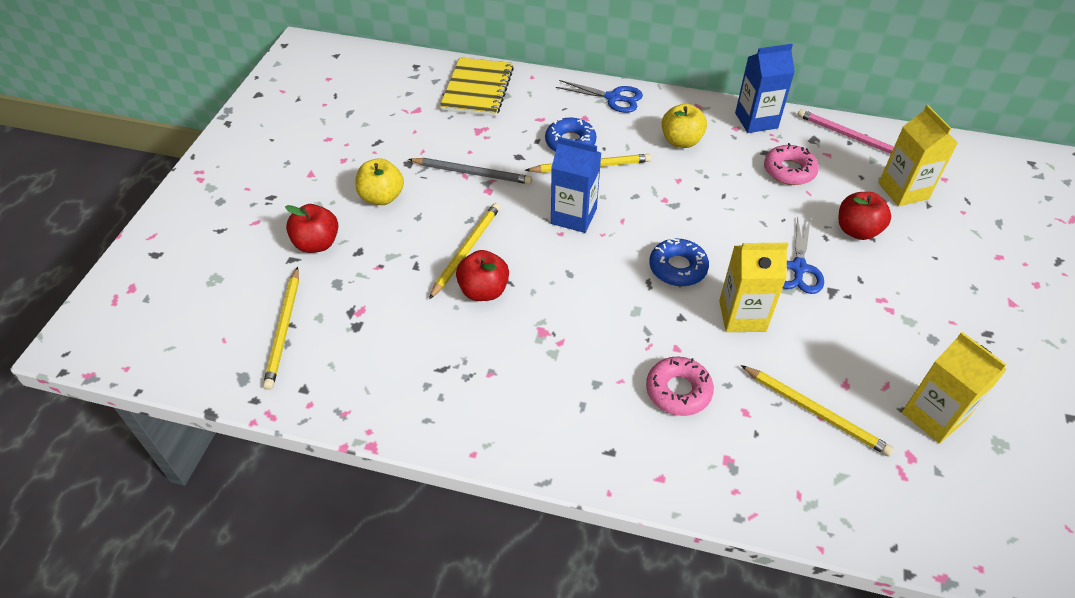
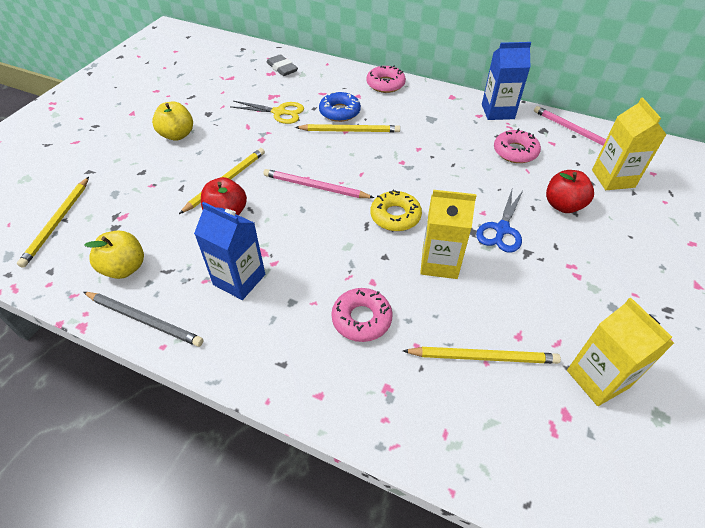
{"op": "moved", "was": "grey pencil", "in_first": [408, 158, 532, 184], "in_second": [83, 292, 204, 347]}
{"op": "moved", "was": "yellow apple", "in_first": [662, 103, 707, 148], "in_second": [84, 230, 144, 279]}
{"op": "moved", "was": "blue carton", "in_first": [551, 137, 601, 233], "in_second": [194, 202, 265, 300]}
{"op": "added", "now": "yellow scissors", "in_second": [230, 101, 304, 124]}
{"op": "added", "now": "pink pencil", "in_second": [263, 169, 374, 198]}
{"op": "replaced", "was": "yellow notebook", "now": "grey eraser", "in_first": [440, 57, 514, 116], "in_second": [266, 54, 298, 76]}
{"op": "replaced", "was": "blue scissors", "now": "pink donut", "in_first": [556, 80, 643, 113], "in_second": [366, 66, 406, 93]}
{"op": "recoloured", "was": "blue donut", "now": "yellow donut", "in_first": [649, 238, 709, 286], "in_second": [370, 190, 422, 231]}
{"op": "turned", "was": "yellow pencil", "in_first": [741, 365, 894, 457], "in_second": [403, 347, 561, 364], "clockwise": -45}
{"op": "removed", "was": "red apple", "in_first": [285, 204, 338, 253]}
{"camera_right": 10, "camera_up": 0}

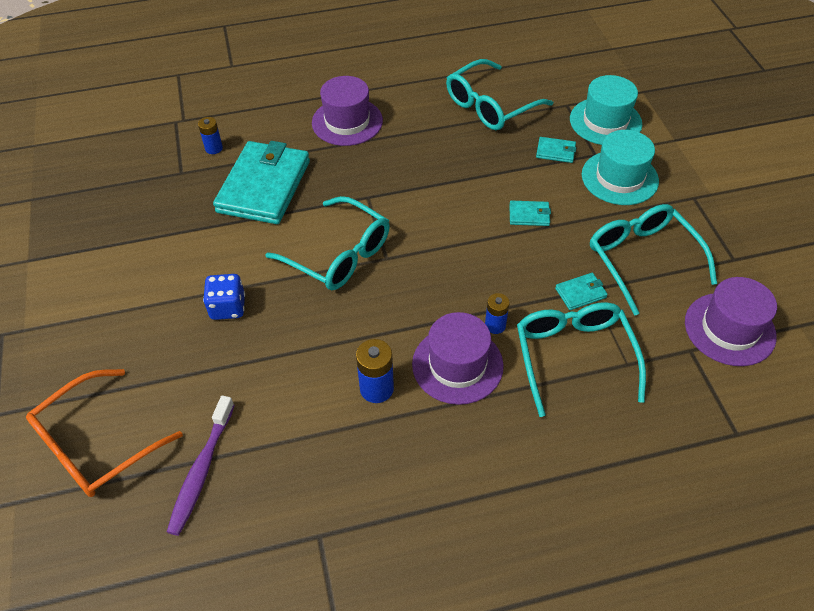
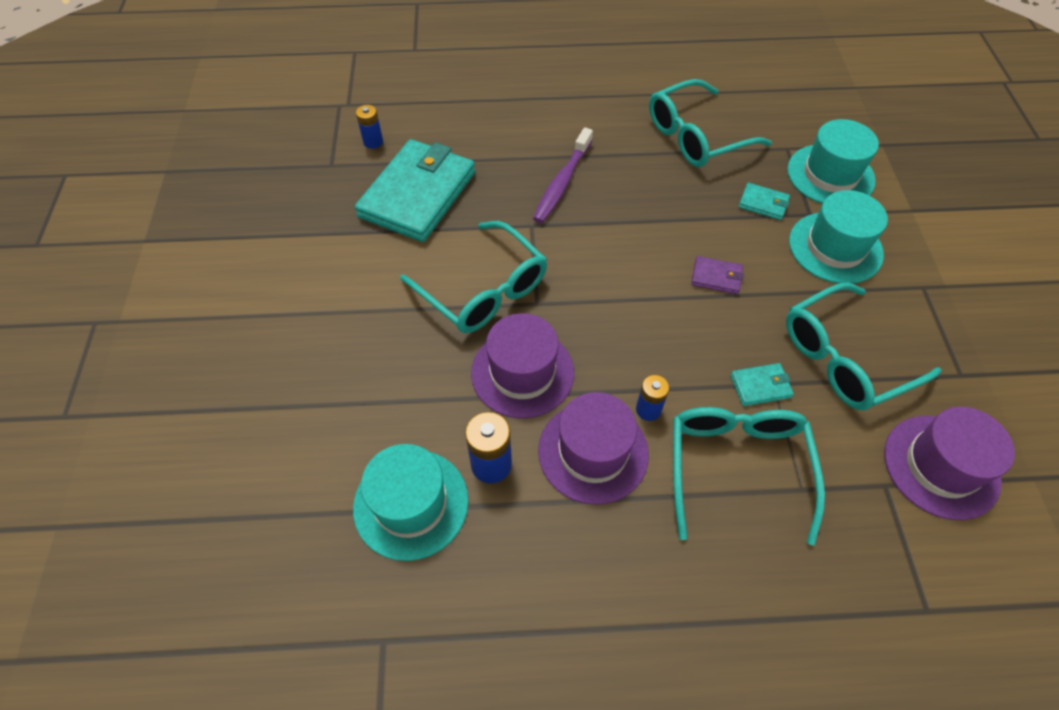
{"op": "added", "now": "turquoise hat", "in_second": [353, 444, 469, 561]}
{"op": "moved", "was": "purple hat", "in_first": [312, 76, 383, 146], "in_second": [471, 313, 574, 418]}
{"op": "moved", "was": "purple toothbrush", "in_first": [167, 396, 235, 536], "in_second": [533, 127, 593, 223]}
{"op": "recoloured", "was": "turquoise wallet", "now": "purple wallet", "in_first": [509, 201, 551, 226], "in_second": [691, 256, 744, 294]}
{"op": "turned", "was": "turquoise glasses", "in_first": [590, 204, 717, 316], "in_second": [786, 283, 942, 410], "clockwise": -105}
{"op": "removed", "was": "orange glasses", "in_first": [26, 369, 183, 497]}
{"op": "removed", "was": "blue dice", "in_first": [203, 274, 245, 320]}
{"camera_right": 10, "camera_up": 5}

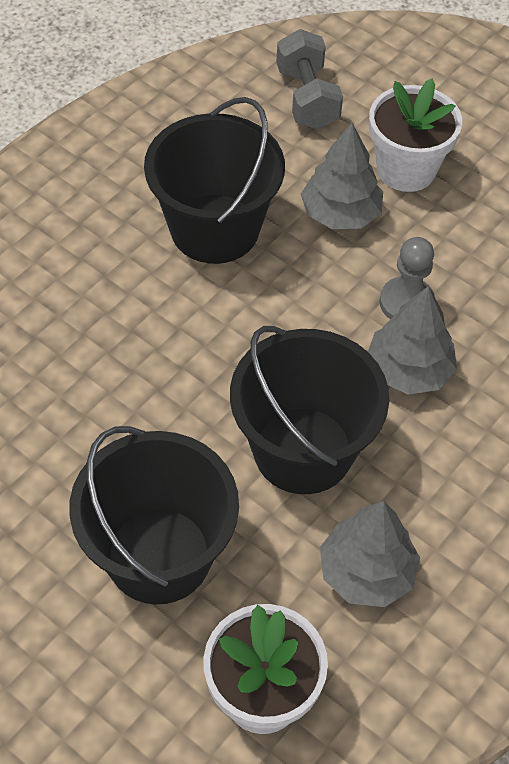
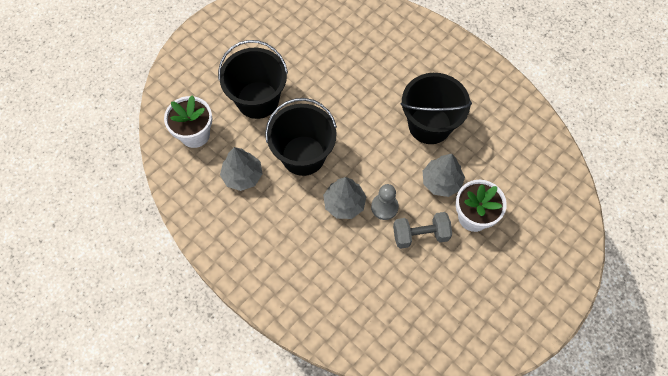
{"op": "moved", "was": "grey dumbbell", "in_first": [276, 29, 343, 129], "in_second": [393, 212, 452, 249]}
{"camera_right": 95, "camera_up": 10}

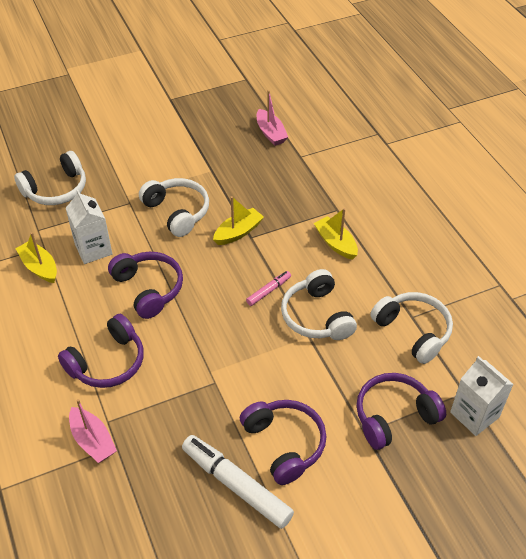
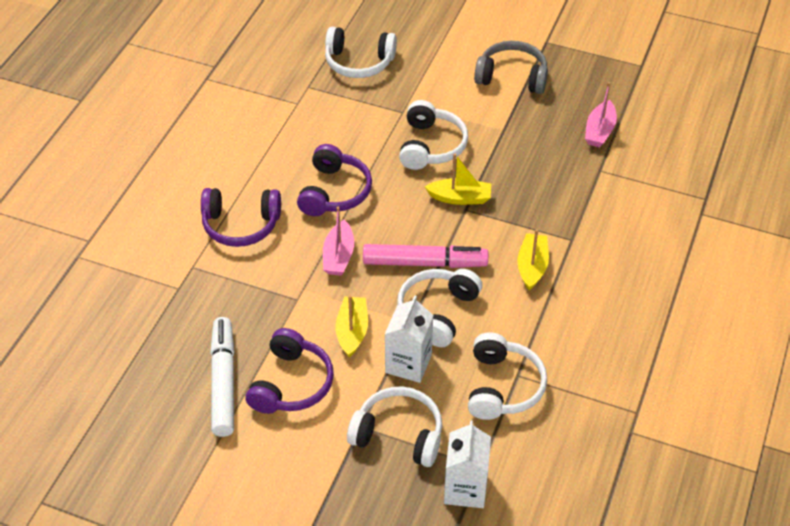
{"op": "moved", "was": "pink boat", "in_first": [69, 399, 117, 463], "in_second": [323, 207, 354, 276]}
{"op": "moved", "was": "yellow boat", "in_first": [15, 232, 57, 283], "in_second": [336, 295, 368, 358]}
{"op": "recoloured", "was": "purple headphones", "now": "white headphones", "in_first": [356, 373, 446, 450], "in_second": [347, 386, 442, 467]}
{"op": "resized", "was": "pink marker", "in_first": [246, 271, 291, 306], "in_second": [363, 244, 488, 268], "ratio": 2.02}
{"op": "moved", "was": "white carton", "in_first": [66, 189, 112, 264], "in_second": [385, 295, 433, 383]}
{"op": "added", "now": "grey headphones", "in_second": [474, 41, 548, 94]}
{"camera_right": 45, "camera_up": 0}

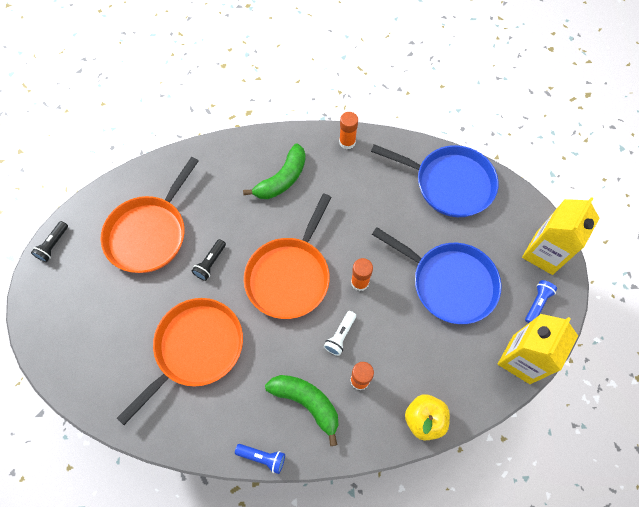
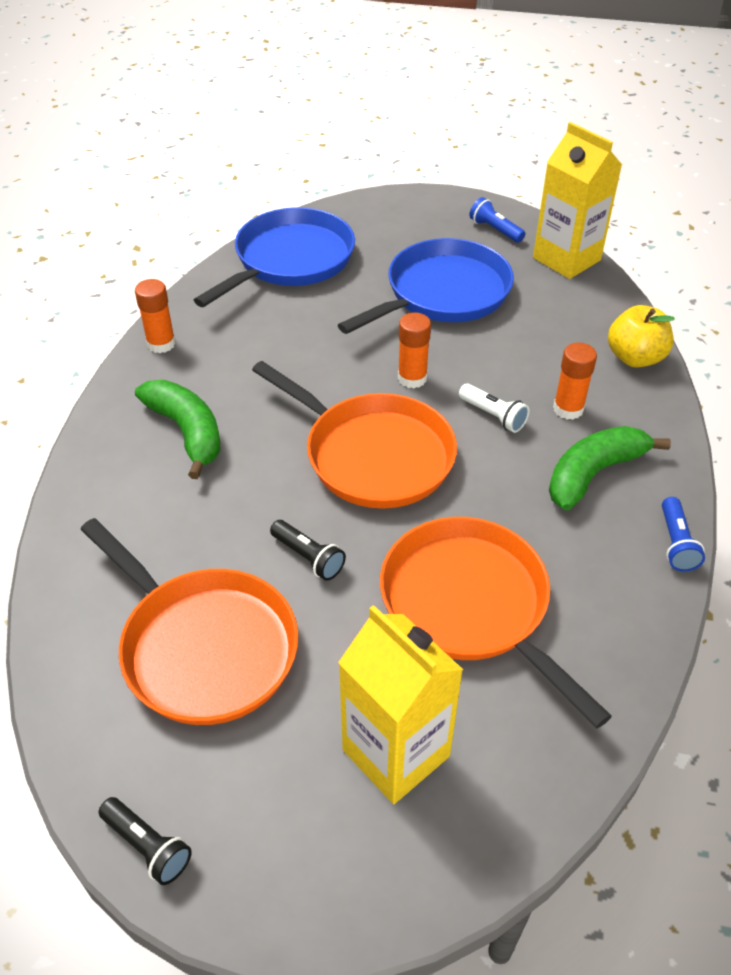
{"op": "moved", "was": "yellow carton", "in_first": [522, 197, 600, 275], "in_second": [338, 605, 463, 804]}
{"op": "turned", "was": "blue flashlight", "in_first": [235, 444, 285, 474], "in_second": [662, 497, 705, 572], "clockwise": 150}
{"camera_right": -75, "camera_up": -20}

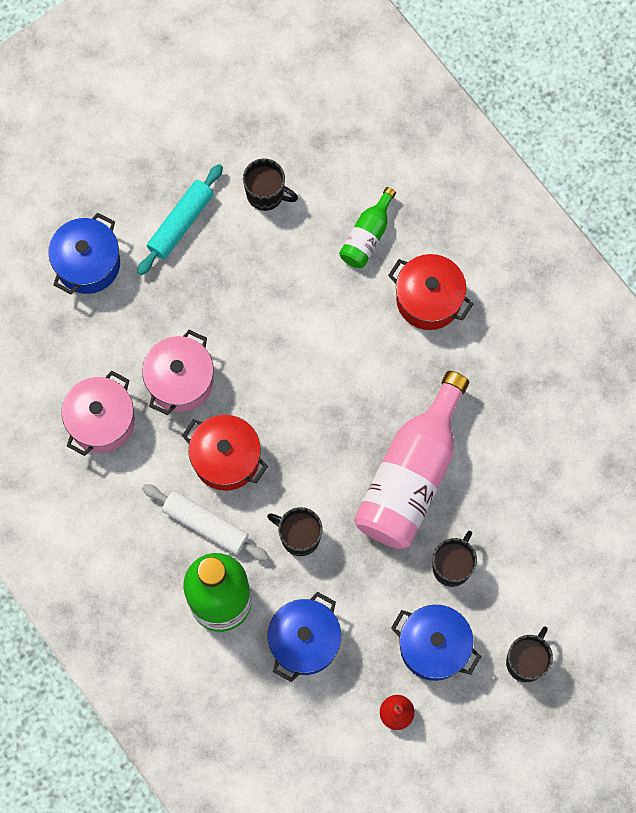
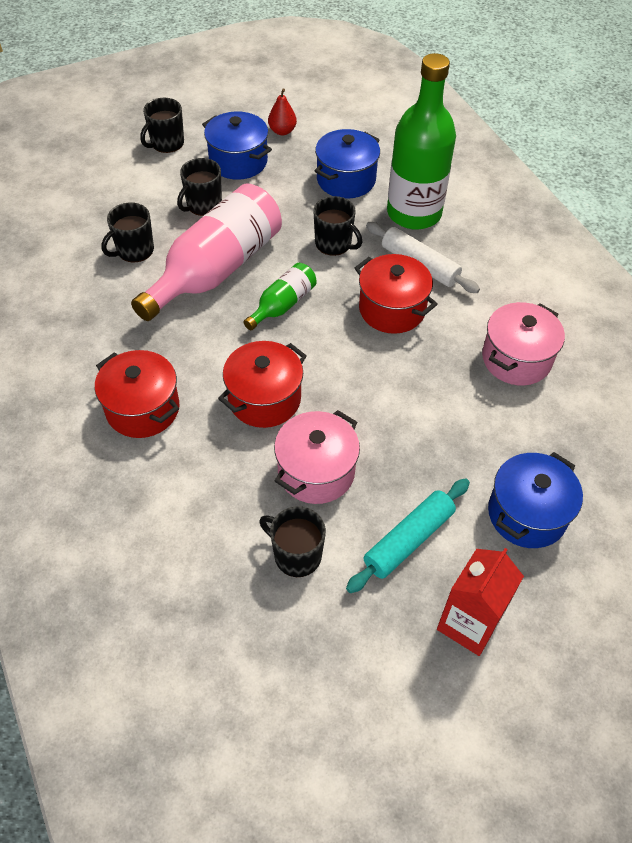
{"op": "added", "now": "black mug", "in_second": [102, 202, 154, 262]}
{"op": "added", "now": "red pot", "in_second": [218, 341, 307, 428]}
{"op": "moved", "was": "green bottle", "in_first": [339, 187, 396, 268], "in_second": [243, 263, 317, 330]}
{"op": "moved", "was": "pink pot", "in_first": [142, 330, 214, 415], "in_second": [274, 410, 360, 504]}
{"op": "added", "now": "red carton", "in_second": [437, 548, 524, 656]}
{"camera_right": -170, "camera_up": -20}

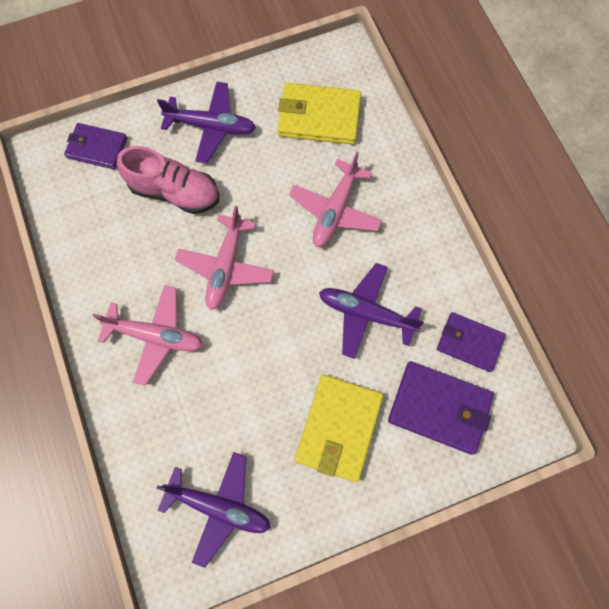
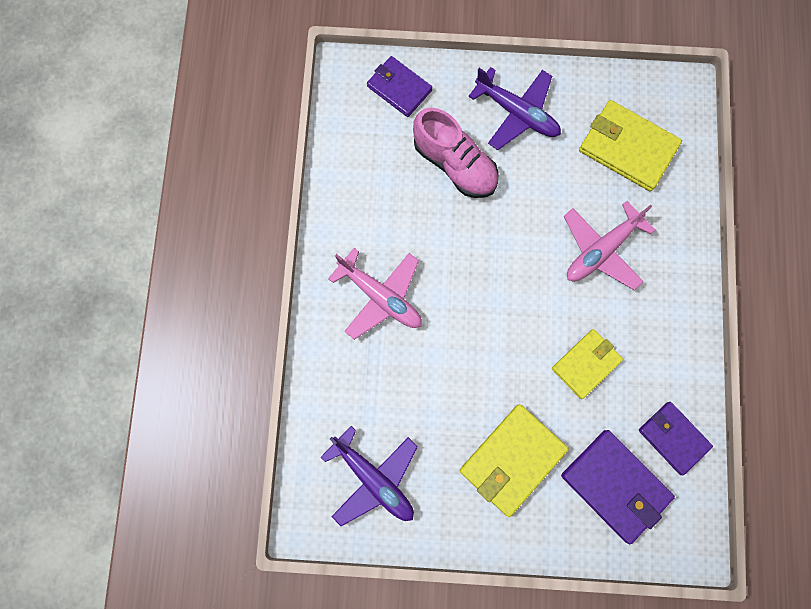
{"op": "replaced", "was": "purple plane", "now": "yellow wallet", "in_first": [319, 263, 424, 359], "in_second": [552, 329, 623, 399]}
{"op": "removed", "was": "pink plane", "in_first": [175, 206, 274, 310]}
{"camera_right": 25, "camera_up": 5}

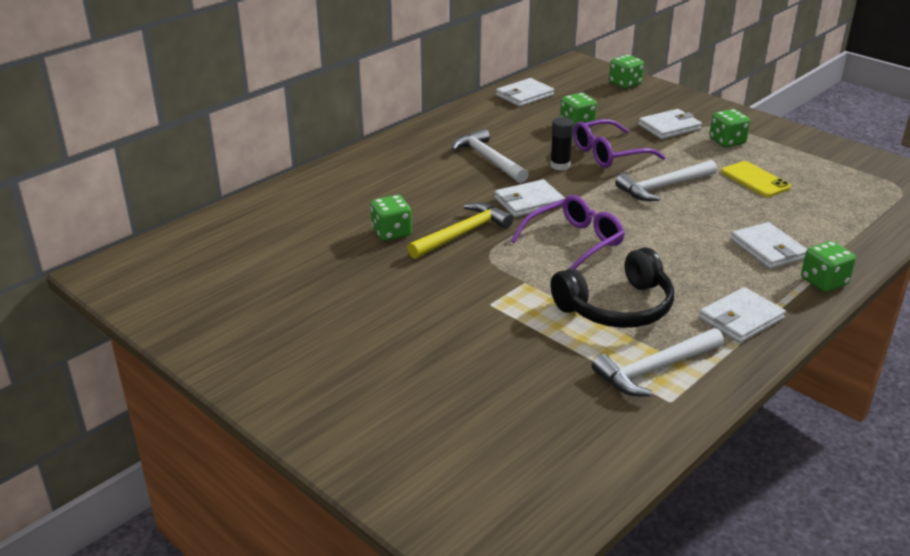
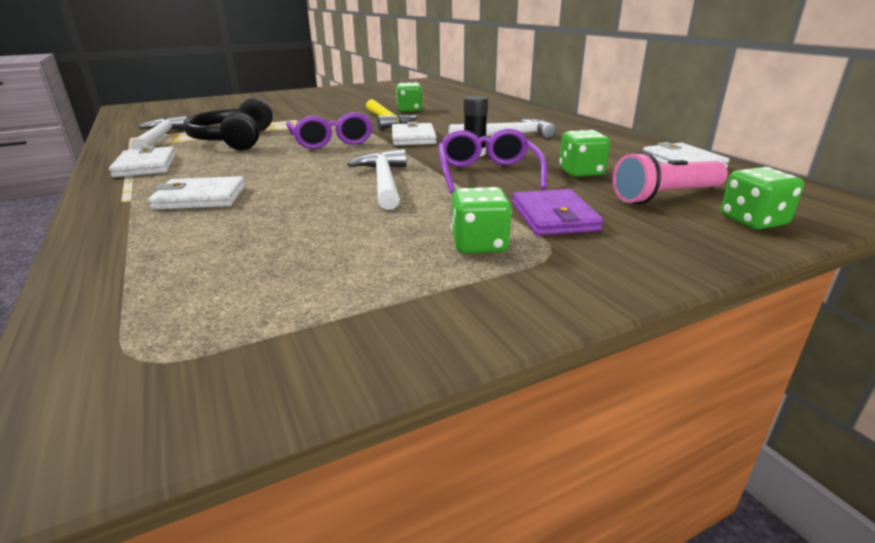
{"op": "recoloured", "was": "white wallet", "now": "purple wallet", "in_first": [638, 109, 702, 139], "in_second": [512, 189, 603, 236]}
{"op": "added", "now": "pink flashlight", "in_second": [613, 151, 728, 204]}
{"op": "removed", "was": "yellow phone", "in_first": [721, 161, 791, 197]}
{"op": "removed", "was": "green dice", "in_first": [801, 241, 856, 292]}
{"camera_right": 110, "camera_up": -5}

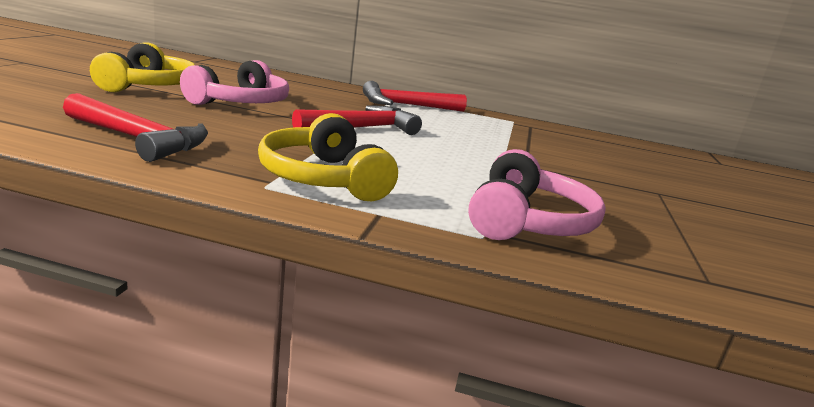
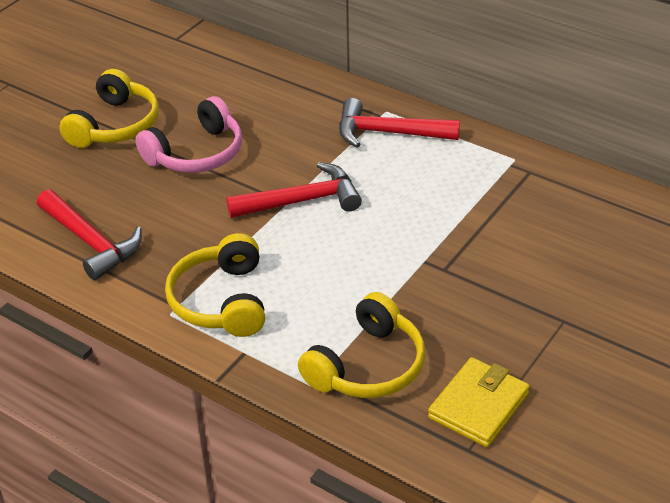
{"op": "recoloured", "was": "pink headphones", "now": "yellow headphones", "in_first": [468, 149, 606, 240], "in_second": [298, 292, 425, 398]}
{"op": "added", "now": "yellow wallet", "in_second": [428, 357, 530, 447]}
{"camera_right": 25, "camera_up": 20}

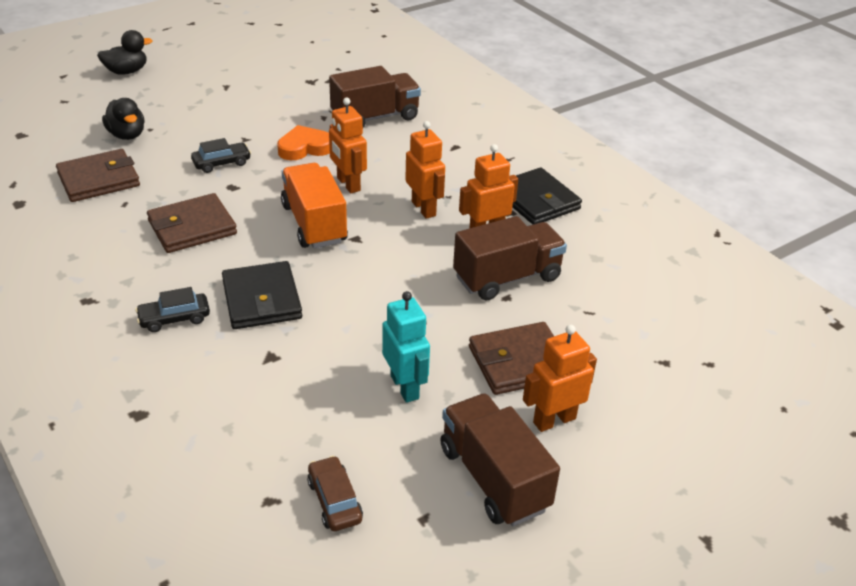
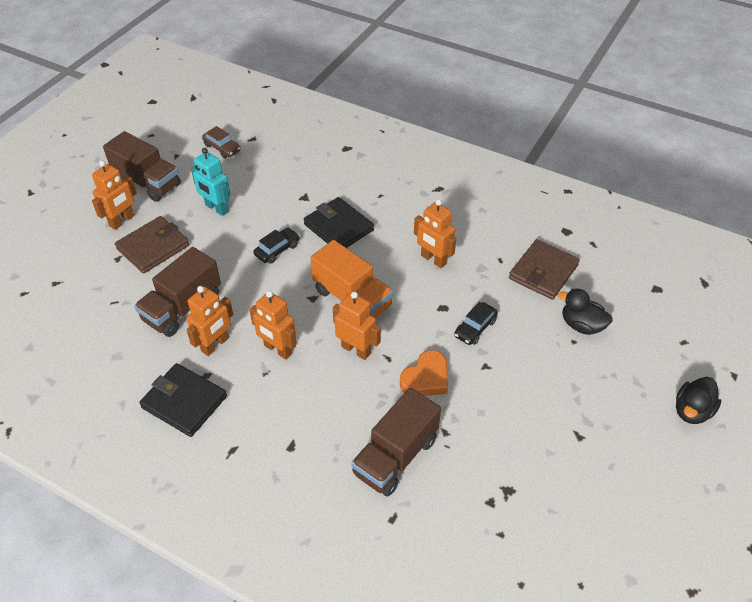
{"op": "moved", "was": "black car", "in_first": [135, 287, 210, 332], "in_second": [253, 228, 300, 264]}
{"op": "replaced", "was": "brown wallet", "now": "orange robot", "in_first": [147, 193, 237, 253], "in_second": [414, 199, 456, 268]}
{"camera_right": 155, "camera_up": 10}

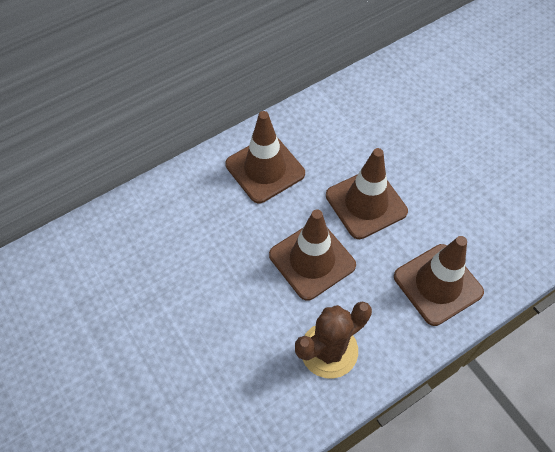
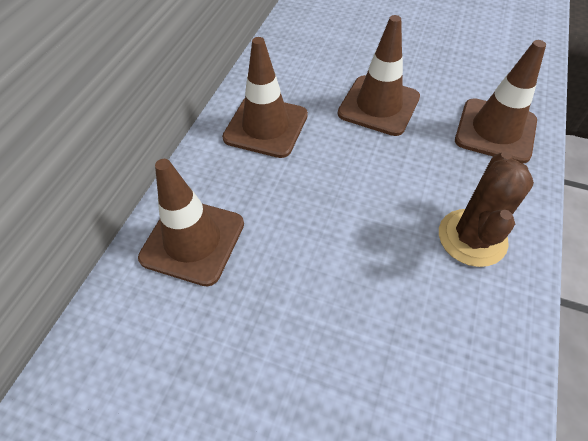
{"op": "moved", "was": "brown traffic cone", "in_first": [269, 209, 356, 301], "in_second": [138, 159, 244, 287]}
{"camera_right": -35, "camera_up": -5}

